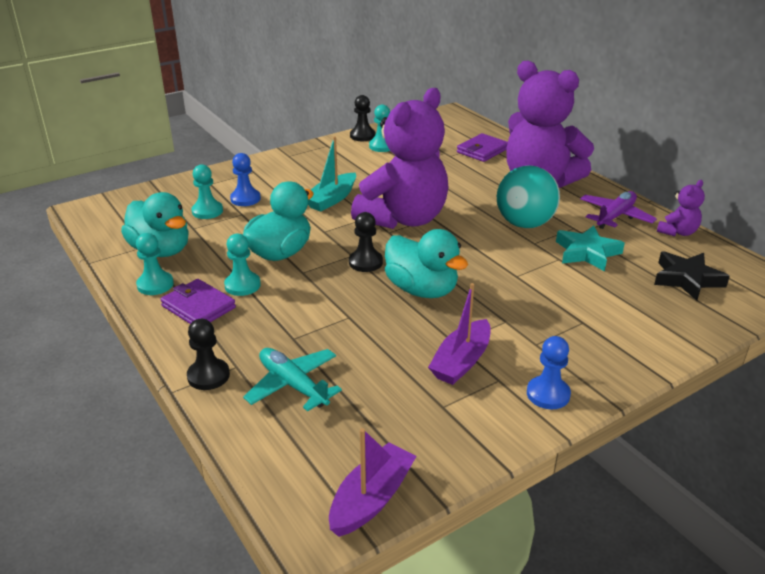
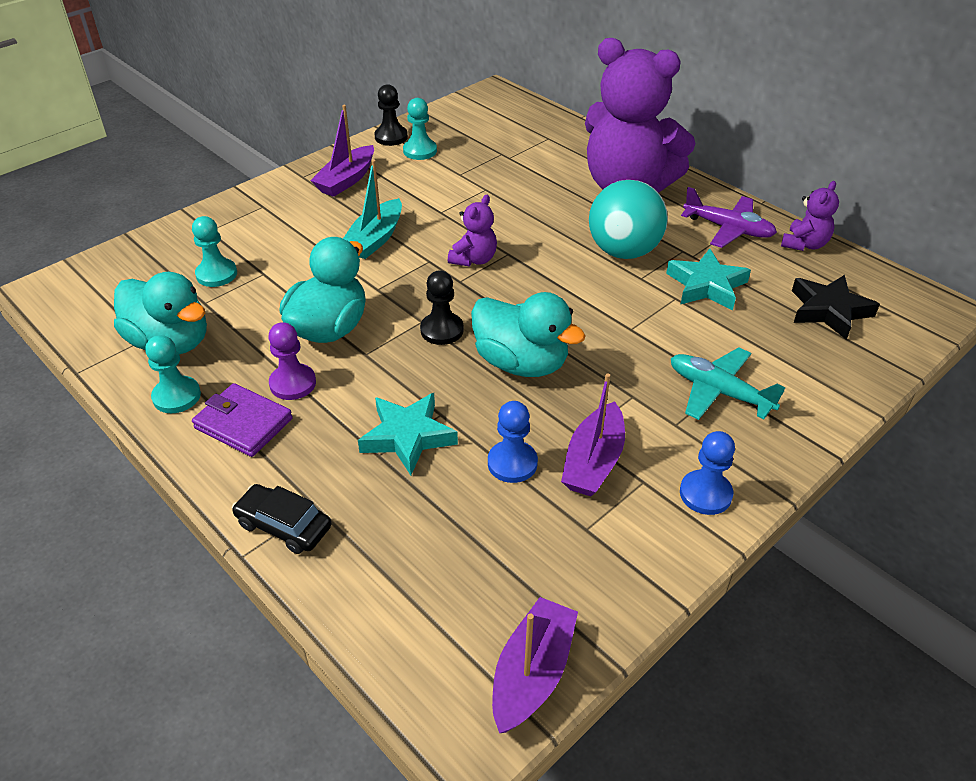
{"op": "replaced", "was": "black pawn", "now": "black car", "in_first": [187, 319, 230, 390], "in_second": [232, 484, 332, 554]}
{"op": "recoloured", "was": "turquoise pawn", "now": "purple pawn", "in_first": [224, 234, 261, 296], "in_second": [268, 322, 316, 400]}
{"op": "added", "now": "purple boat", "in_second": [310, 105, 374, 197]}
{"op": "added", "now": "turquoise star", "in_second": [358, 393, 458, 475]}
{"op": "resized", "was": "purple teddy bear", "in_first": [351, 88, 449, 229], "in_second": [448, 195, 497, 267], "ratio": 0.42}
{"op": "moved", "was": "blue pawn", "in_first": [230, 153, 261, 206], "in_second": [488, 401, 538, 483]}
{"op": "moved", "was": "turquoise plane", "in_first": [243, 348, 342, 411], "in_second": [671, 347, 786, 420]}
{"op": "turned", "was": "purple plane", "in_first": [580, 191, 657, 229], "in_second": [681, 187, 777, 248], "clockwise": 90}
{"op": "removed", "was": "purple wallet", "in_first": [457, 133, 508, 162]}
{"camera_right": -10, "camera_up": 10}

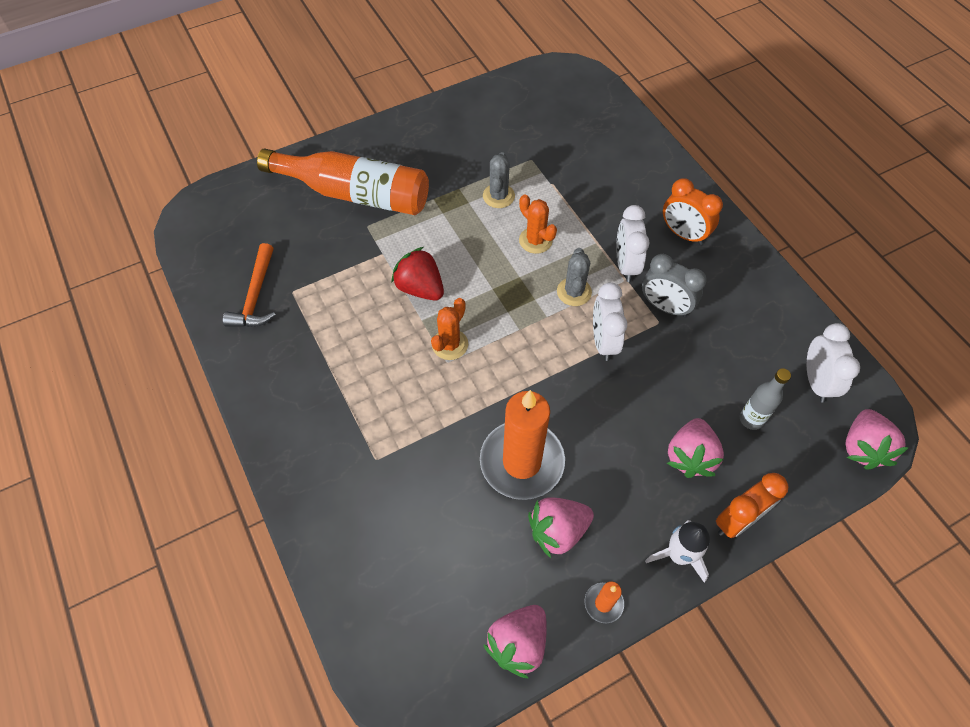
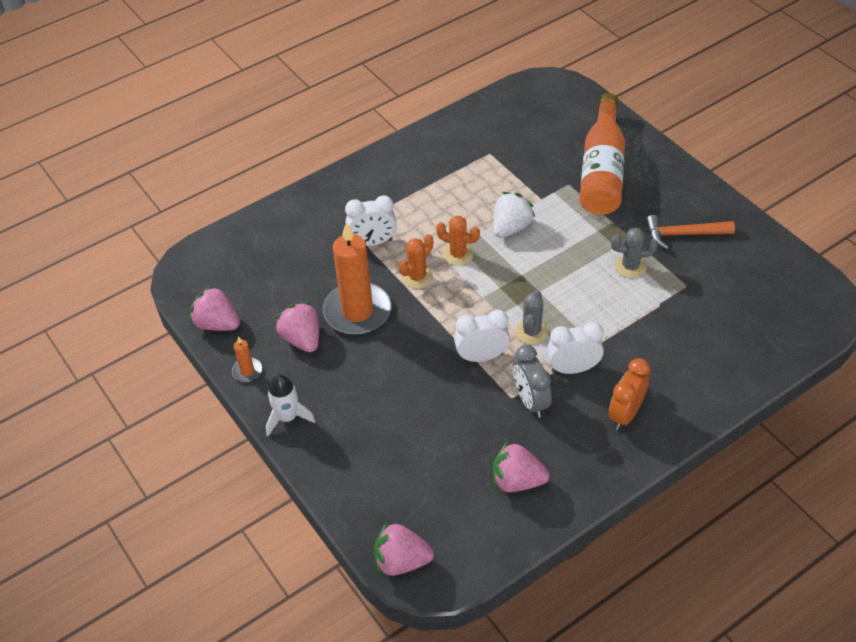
{"op": "moved", "was": "white clock", "in_first": [807, 323, 860, 403], "in_second": [345, 195, 397, 246]}
{"op": "moved", "was": "orange cactus", "in_first": [519, 194, 557, 254], "in_second": [398, 234, 433, 289]}
{"op": "recoloured", "was": "red strawberry", "now": "white strawberry", "in_first": [391, 247, 444, 301], "in_second": [493, 192, 535, 238]}
{"op": "moved", "was": "pink strawberry", "in_first": [667, 418, 724, 478], "in_second": [493, 441, 550, 492]}
{"op": "turned", "was": "grey clock", "in_first": [642, 254, 707, 317], "in_second": [513, 345, 552, 418], "clockwise": -45}
{"op": "turned", "was": "grey cactus", "in_first": [557, 248, 592, 306], "in_second": [515, 290, 548, 344], "clockwise": -75}
{"op": "moved", "was": "orange hammer", "in_first": [223, 243, 276, 327], "in_second": [646, 215, 735, 250]}
{"op": "removed", "was": "orange clock", "in_first": [716, 473, 788, 538]}
{"op": "removed", "was": "grey bottle", "in_first": [740, 368, 791, 430]}
{"camera_right": 85, "camera_up": -10}

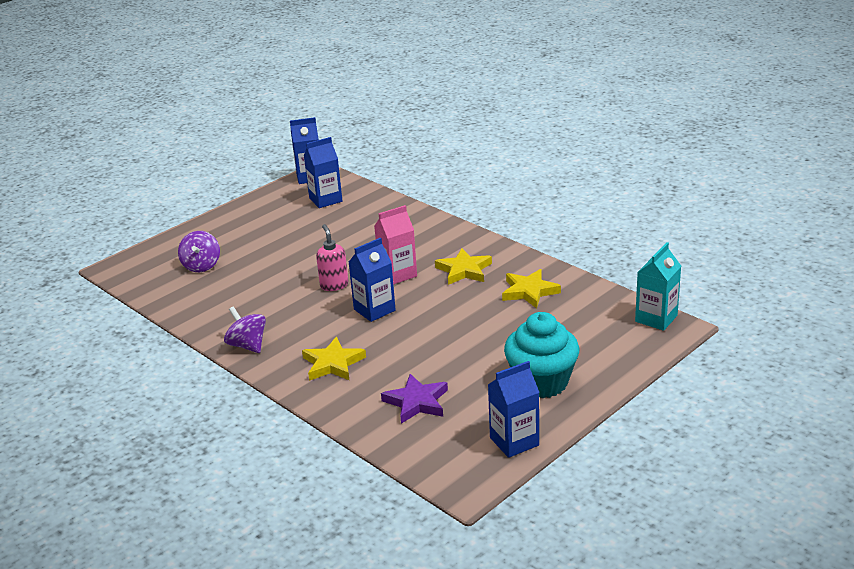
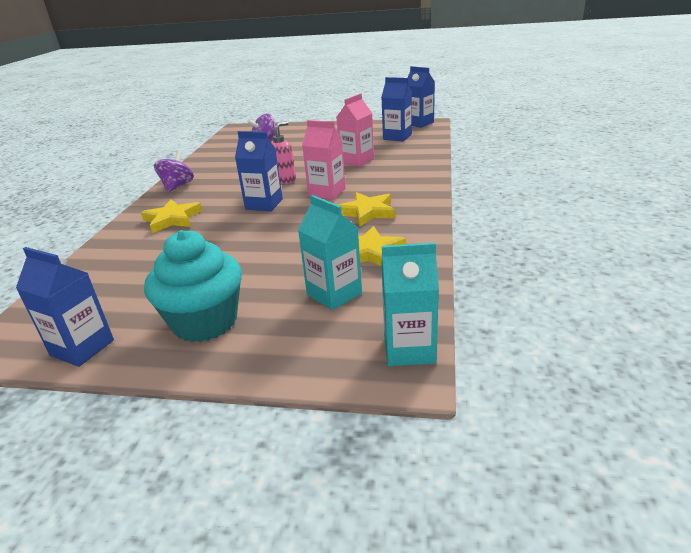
{"op": "added", "now": "turquoise carton", "in_second": [298, 195, 362, 310]}
{"op": "added", "now": "pink carton", "in_second": [337, 93, 374, 167]}
{"op": "removed", "was": "purple star", "in_first": [381, 374, 448, 424]}
{"camera_right": 55, "camera_up": 0}

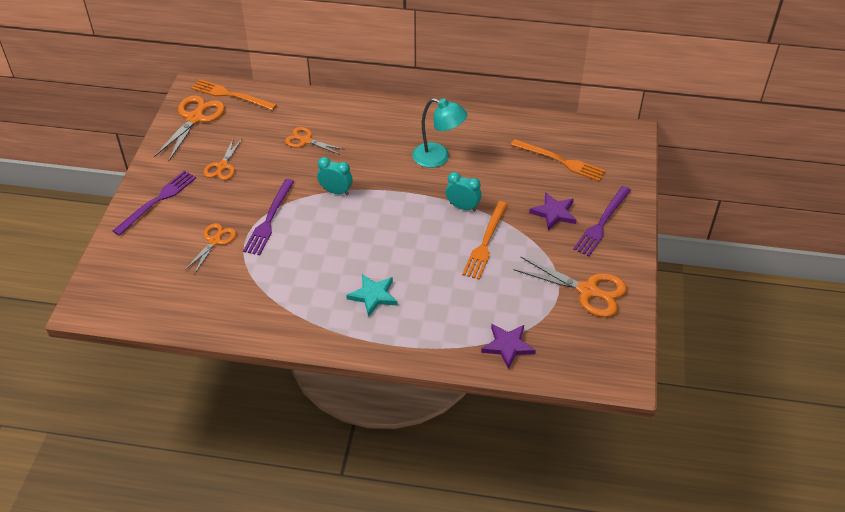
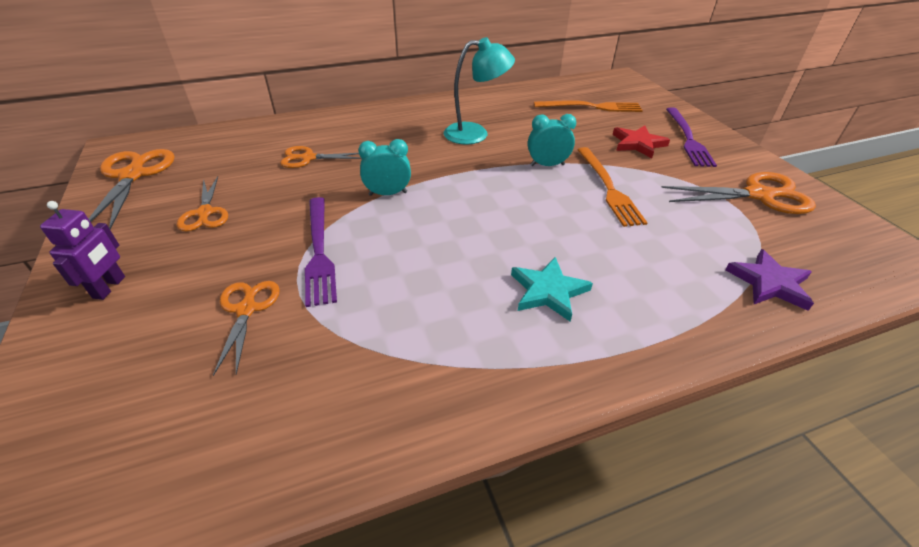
{"op": "replaced", "was": "purple fork", "now": "purple robot", "in_first": [113, 171, 196, 236], "in_second": [40, 201, 125, 300]}
{"op": "recoloured", "was": "purple star", "now": "red star", "in_first": [529, 192, 576, 230], "in_second": [612, 125, 670, 158]}
{"op": "removed", "was": "orange fork", "in_first": [191, 79, 277, 110]}
{"camera_right": -30, "camera_up": -5}

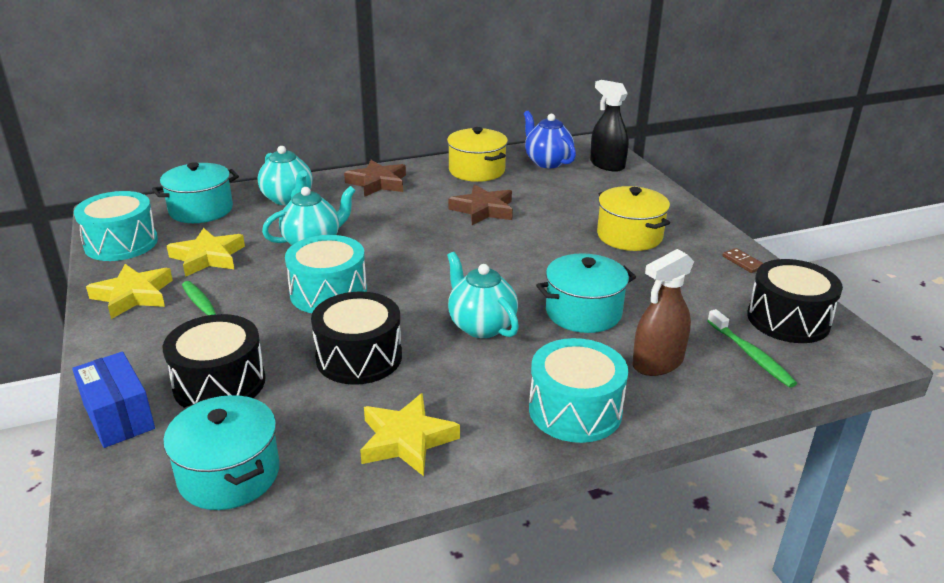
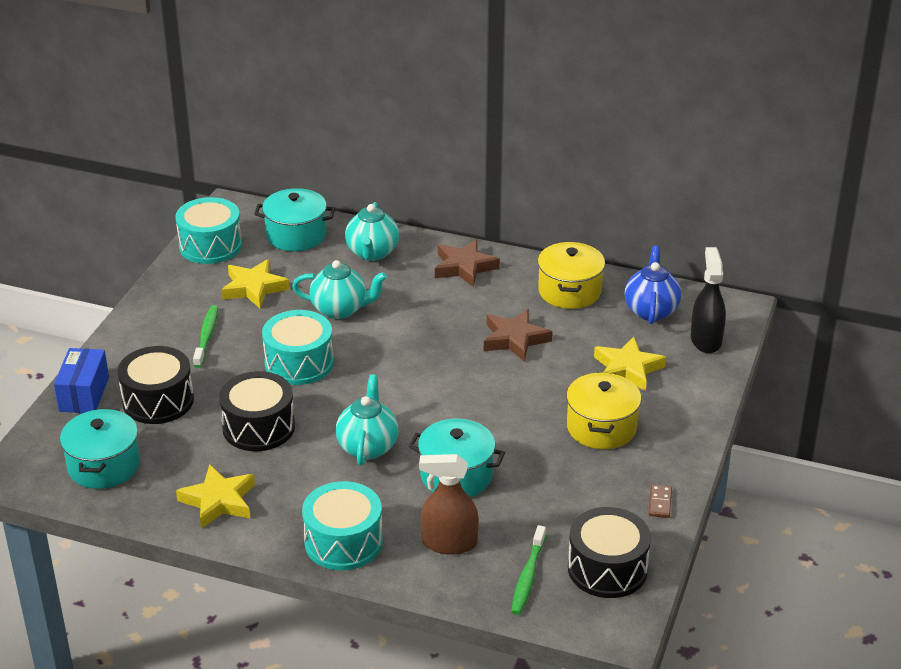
{"op": "moved", "was": "yellow star", "in_first": [86, 264, 173, 319], "in_second": [594, 337, 666, 391]}
{"camera_right": 40, "camera_up": 5}

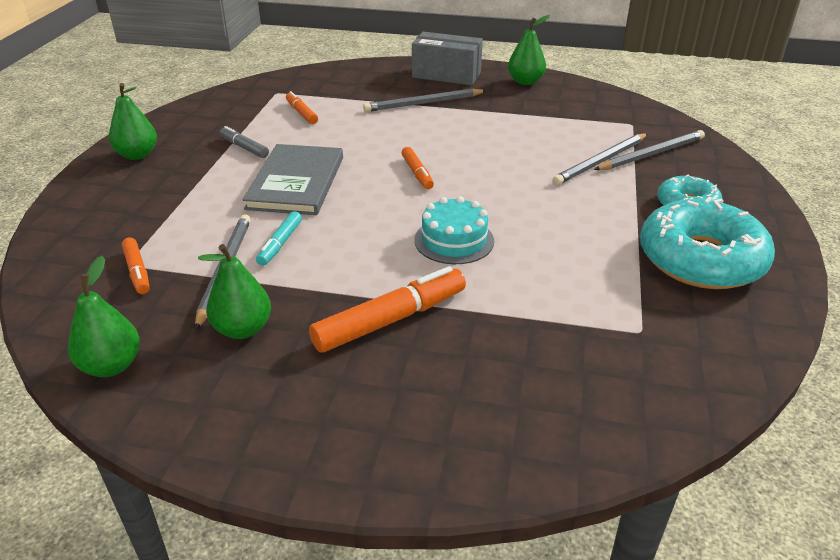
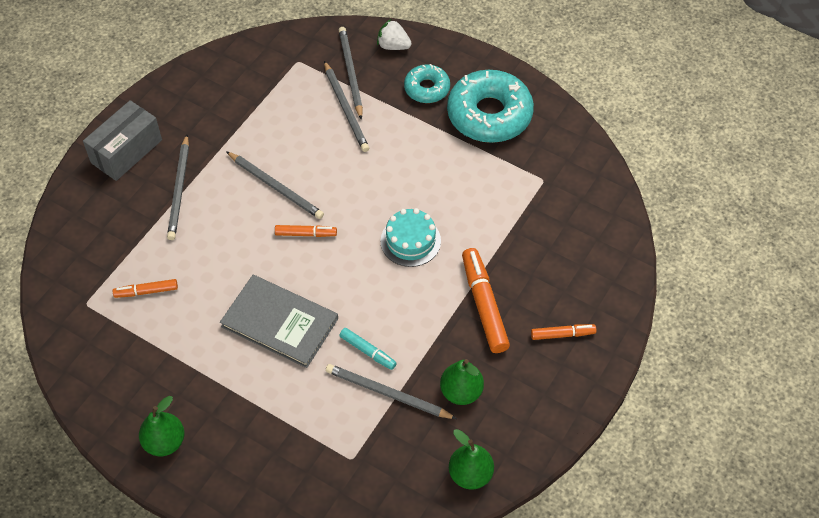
{"op": "added", "now": "grey pencil", "in_second": [226, 151, 324, 219]}
{"op": "added", "now": "white strawberry", "in_second": [377, 19, 412, 50]}
{"op": "moved", "was": "orange marker", "in_first": [122, 237, 150, 294], "in_second": [531, 324, 596, 340]}
{"op": "removed", "was": "grey marker", "in_first": [220, 126, 269, 158]}
{"op": "removed", "was": "green pear", "in_first": [508, 15, 550, 85]}
{"camera_right": -70, "camera_up": 20}

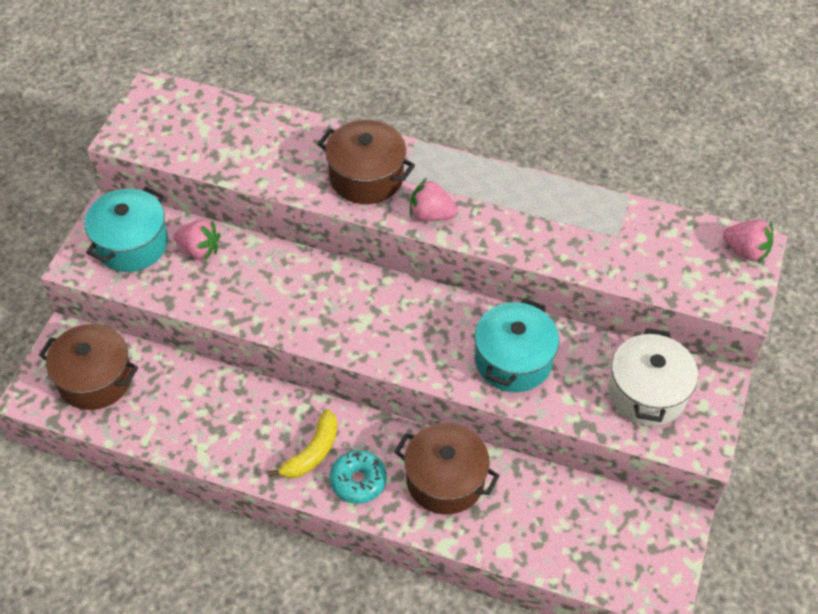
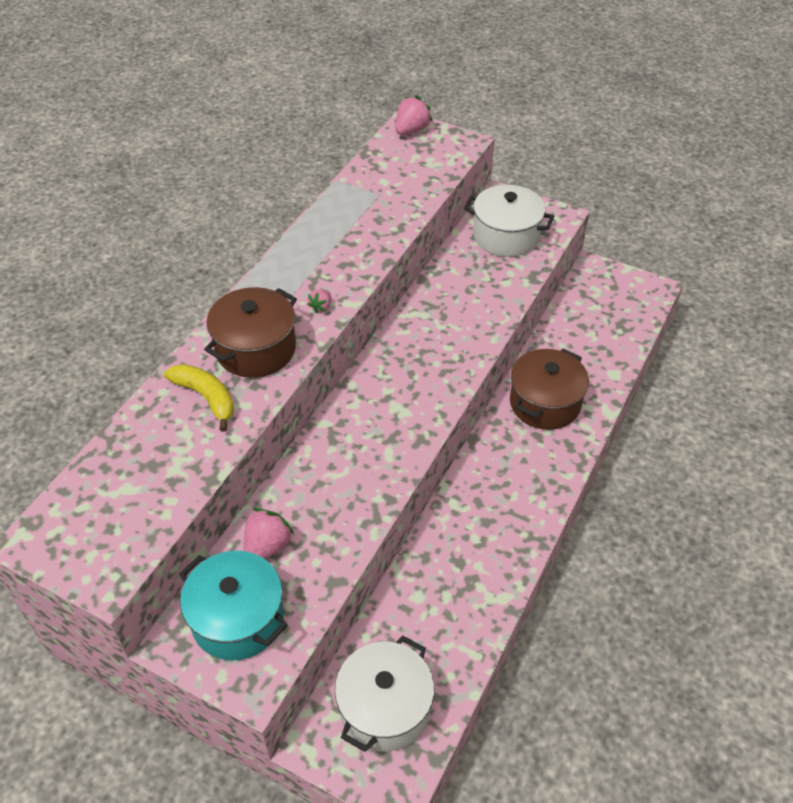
{"op": "moved", "was": "yellow banana", "in_first": [268, 409, 337, 478], "in_second": [164, 364, 234, 432]}
{"op": "resized", "was": "pink strawberry", "in_first": [410, 178, 458, 221], "in_second": [307, 289, 331, 313], "ratio": 0.56}
{"op": "recoloured", "was": "brown pot", "now": "white pot", "in_first": [39, 324, 138, 410], "in_second": [335, 635, 434, 752]}
{"op": "removed", "was": "turquoise donut", "in_first": [330, 450, 387, 504]}
{"op": "removed", "was": "turquoise pot", "in_first": [474, 298, 559, 392]}
{"camera_right": -80, "camera_up": -5}

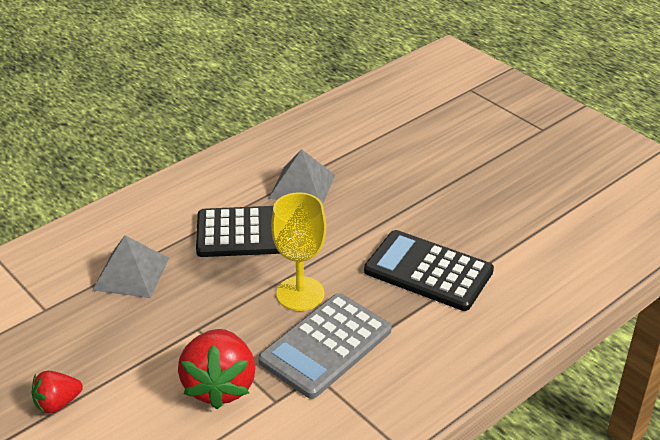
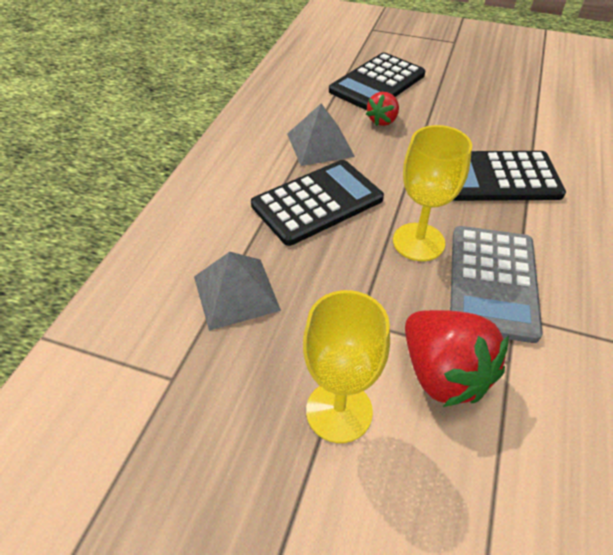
{"op": "added", "now": "yellow goblet", "in_second": [303, 290, 390, 443]}
{"op": "added", "now": "black calculator", "in_second": [329, 52, 425, 110]}
{"op": "moved", "was": "red strawberry", "in_first": [32, 371, 83, 414], "in_second": [366, 92, 399, 126]}
{"camera_right": -30, "camera_up": 10}

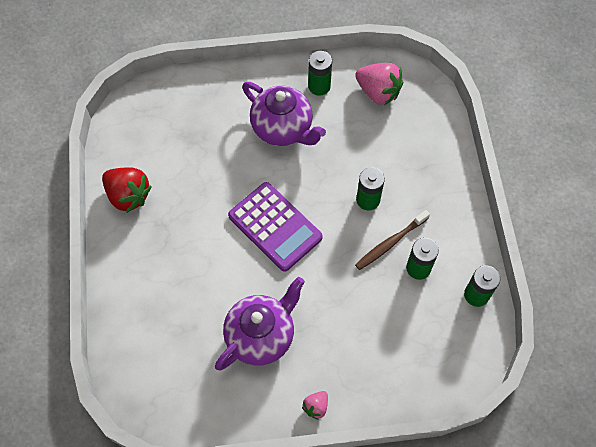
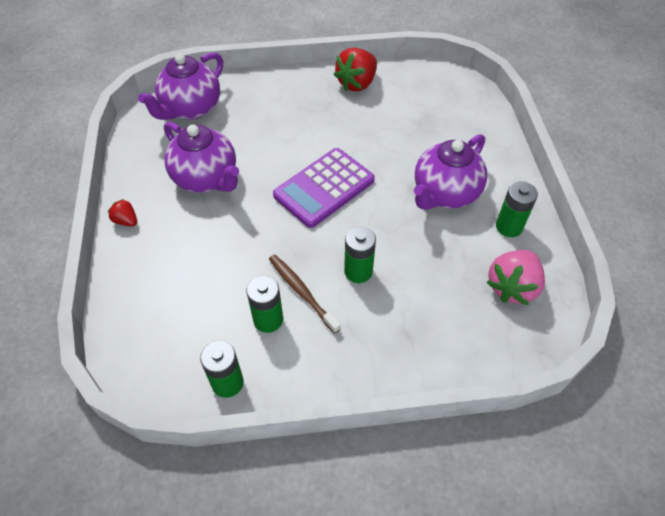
{"op": "recoloured", "was": "pink strawberry", "now": "red strawberry", "in_first": [302, 391, 328, 420], "in_second": [108, 199, 137, 226]}
{"op": "added", "now": "purple teapot", "in_second": [138, 52, 223, 120]}
{"camera_right": 90, "camera_up": -10}

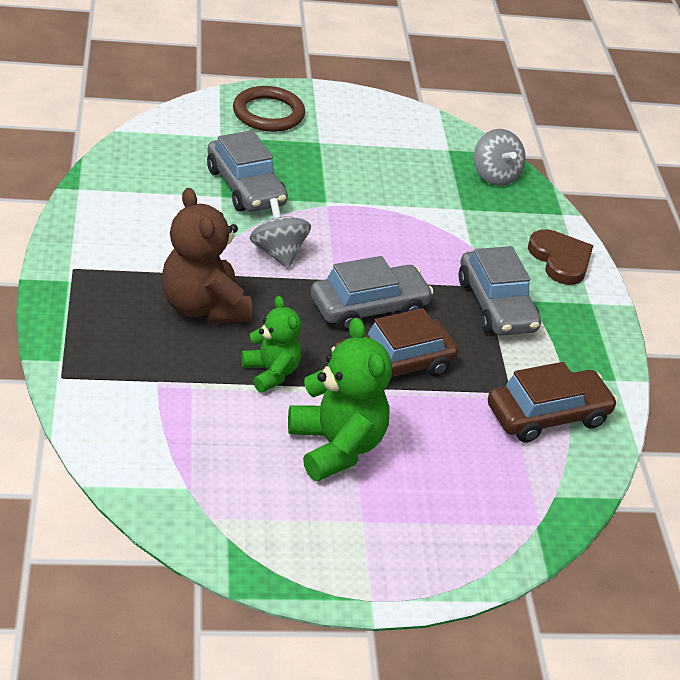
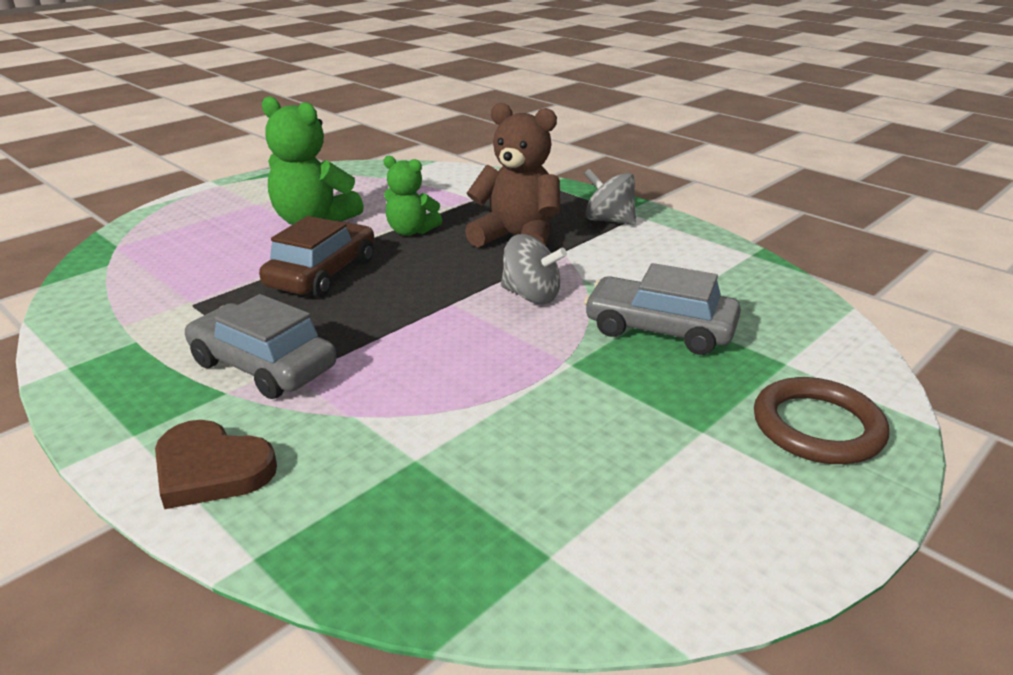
{"op": "moved", "was": "grey spinning top", "in_first": [474, 129, 526, 186], "in_second": [584, 169, 636, 225]}
{"op": "removed", "was": "grey car", "in_first": [311, 256, 434, 331]}
{"op": "removed", "was": "brown car", "in_first": [488, 362, 618, 443]}
{"camera_right": 145, "camera_up": -10}

